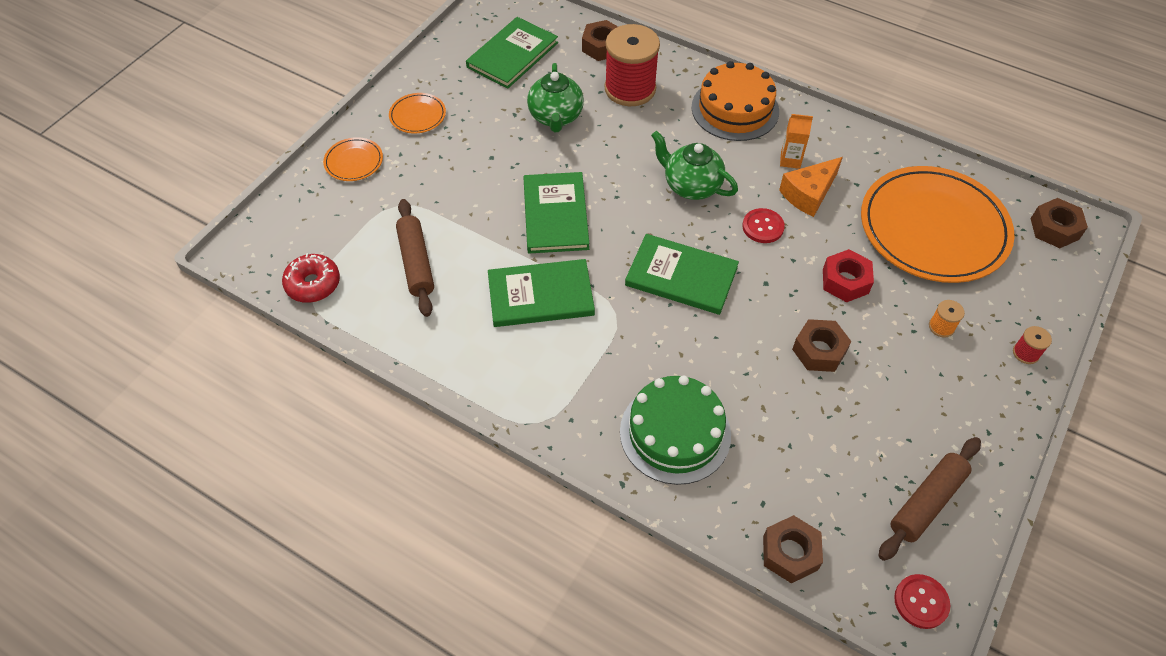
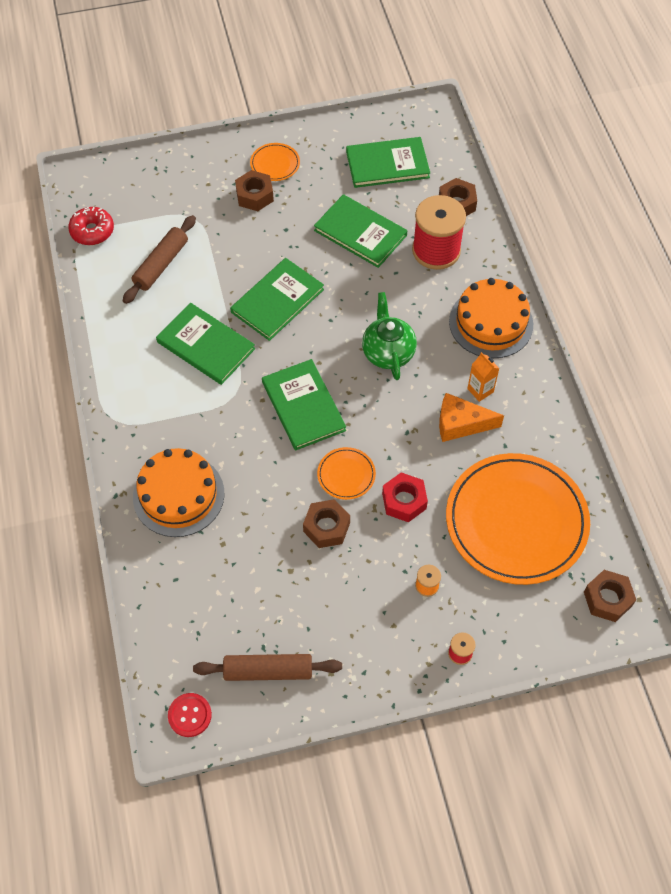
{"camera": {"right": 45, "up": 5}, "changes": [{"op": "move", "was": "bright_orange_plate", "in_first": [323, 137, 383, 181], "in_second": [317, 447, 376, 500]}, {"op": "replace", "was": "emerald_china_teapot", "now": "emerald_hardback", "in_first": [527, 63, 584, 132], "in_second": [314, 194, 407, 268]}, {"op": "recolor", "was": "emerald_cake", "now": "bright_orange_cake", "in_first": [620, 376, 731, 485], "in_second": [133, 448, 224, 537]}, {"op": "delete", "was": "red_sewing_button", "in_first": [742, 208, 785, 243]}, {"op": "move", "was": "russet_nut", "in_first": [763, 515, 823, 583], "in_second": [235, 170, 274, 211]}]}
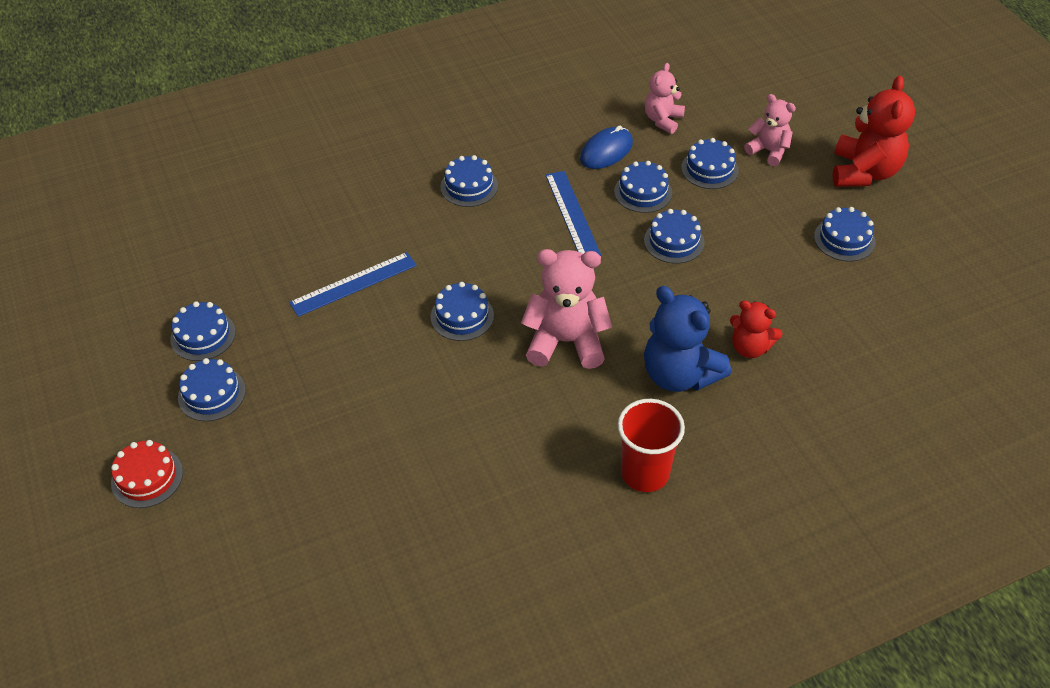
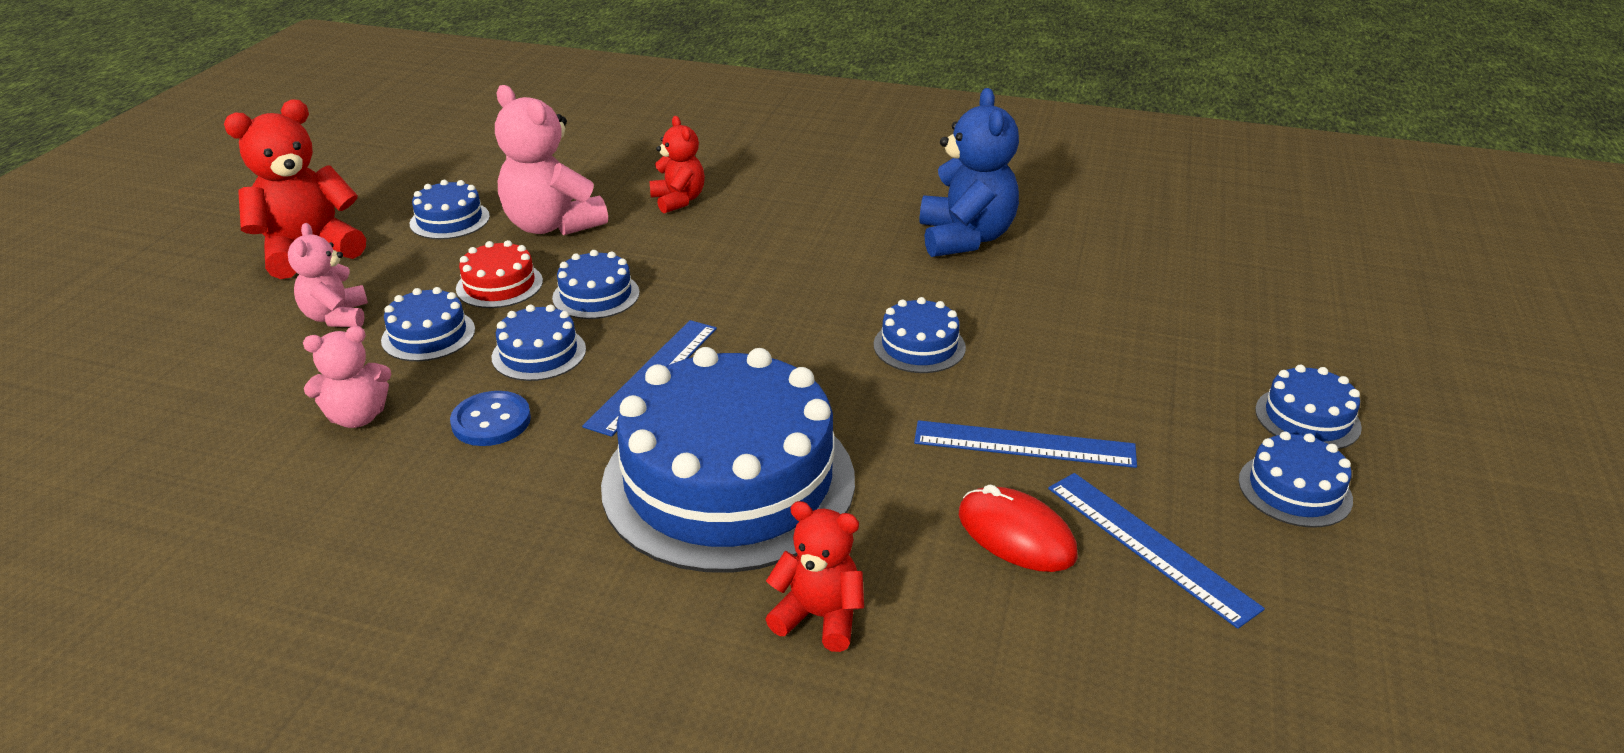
{"camera": {"right": -140, "up": -15}, "changes": [{"op": "move", "was": "red_cake", "in_first": [111, 440, 183, 508], "in_second": [456, 240, 543, 308]}, {"op": "resize", "was": "royal_blue_cake", "in_first": [440, 155, 498, 207], "in_second": [601, 347, 855, 573], "ratio": 2.35}, {"op": "move", "was": "rose-pink_teddy", "in_first": [521, 249, 612, 369], "in_second": [495, 85, 608, 235]}, {"op": "replace", "was": "royal_blue_computer_mouse", "now": "royal_blue_sewing_button", "in_first": [580, 126, 633, 169], "in_second": [450, 391, 531, 446]}, {"op": "delete", "was": "red_beaker", "in_first": [618, 399, 685, 492]}, {"op": "move", "was": "royal_blue_teddy", "in_first": [644, 286, 731, 392], "in_second": [920, 88, 1019, 257]}, {"op": "insert", "now": "red_teddy", "in_second": [766, 501, 864, 652]}, {"op": "insert", "now": "red_computer_mouse", "in_second": [959, 485, 1078, 572]}, {"op": "insert", "now": "royal_blue_straightedge", "in_second": [1048, 473, 1265, 629]}]}
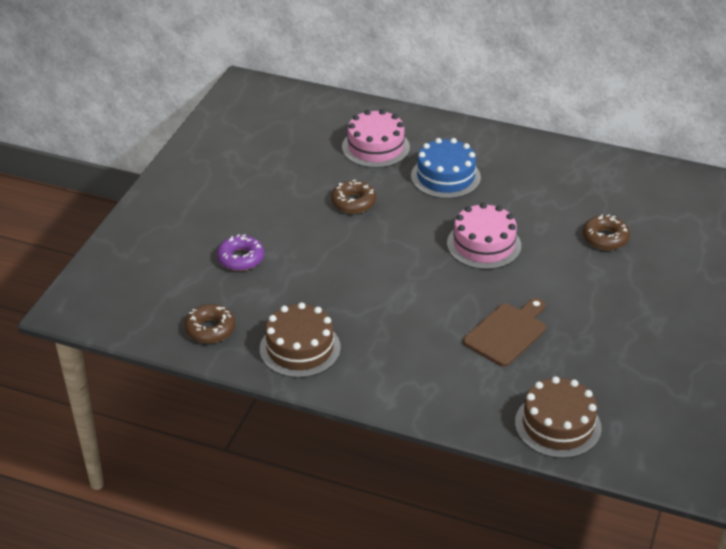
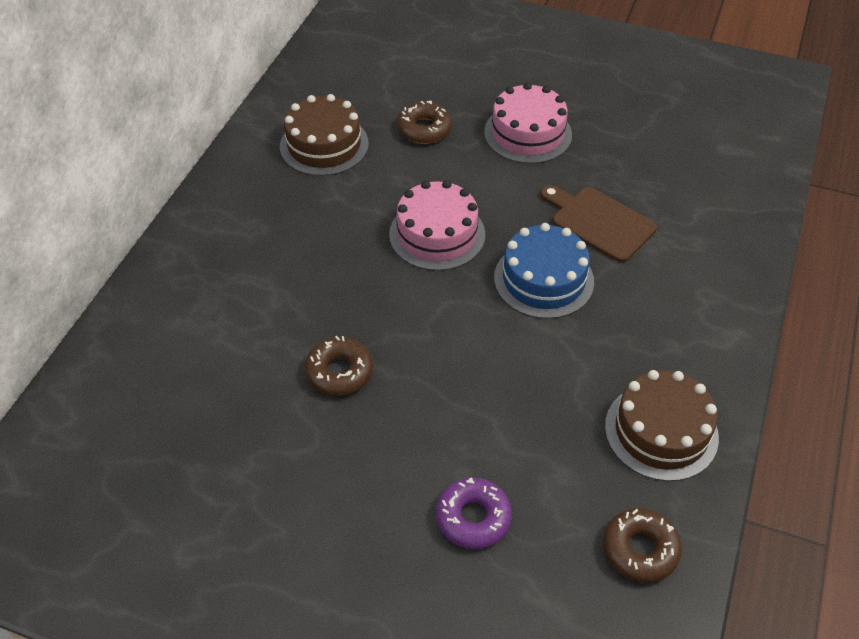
{"camera": {"right": -90, "up": 10}, "changes": [{"op": "move", "was": "rose-pink_cake", "in_first": [342, 109, 410, 168], "in_second": [484, 82, 572, 164]}, {"op": "move", "was": "royal_blue_cake", "in_first": [411, 138, 481, 199], "in_second": [494, 223, 594, 319]}, {"op": "move", "was": "russet_cake", "in_first": [515, 376, 602, 458], "in_second": [280, 94, 369, 176]}]}
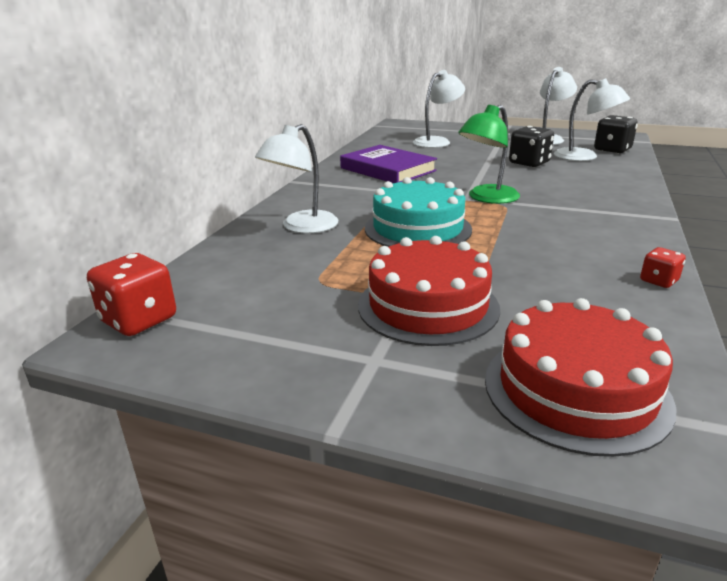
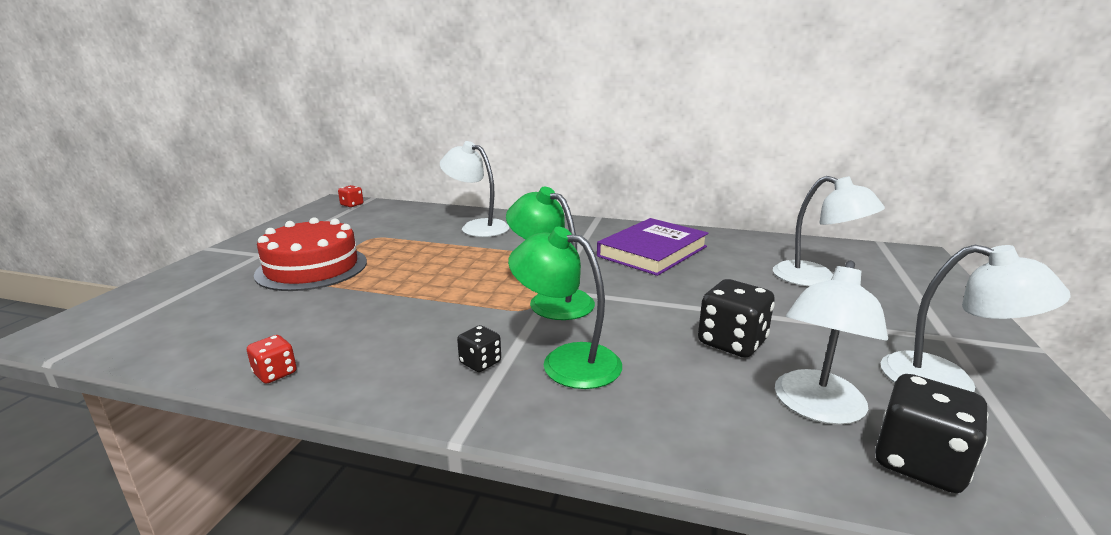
{"camera": {"right": 85, "up": -5}, "changes": [{"op": "resize", "was": "red_dice", "in_first": [87, 253, 176, 336], "in_second": [338, 185, 363, 207], "ratio": 0.55}, {"op": "delete", "was": "teal_cake", "in_first": [365, 177, 472, 247]}, {"op": "delete", "was": "red_cake", "in_first": [485, 298, 676, 457]}, {"op": "insert", "now": "black_dice", "in_second": [457, 325, 501, 372]}, {"op": "insert", "now": "emerald_desk_lamp", "in_second": [508, 227, 622, 389]}]}
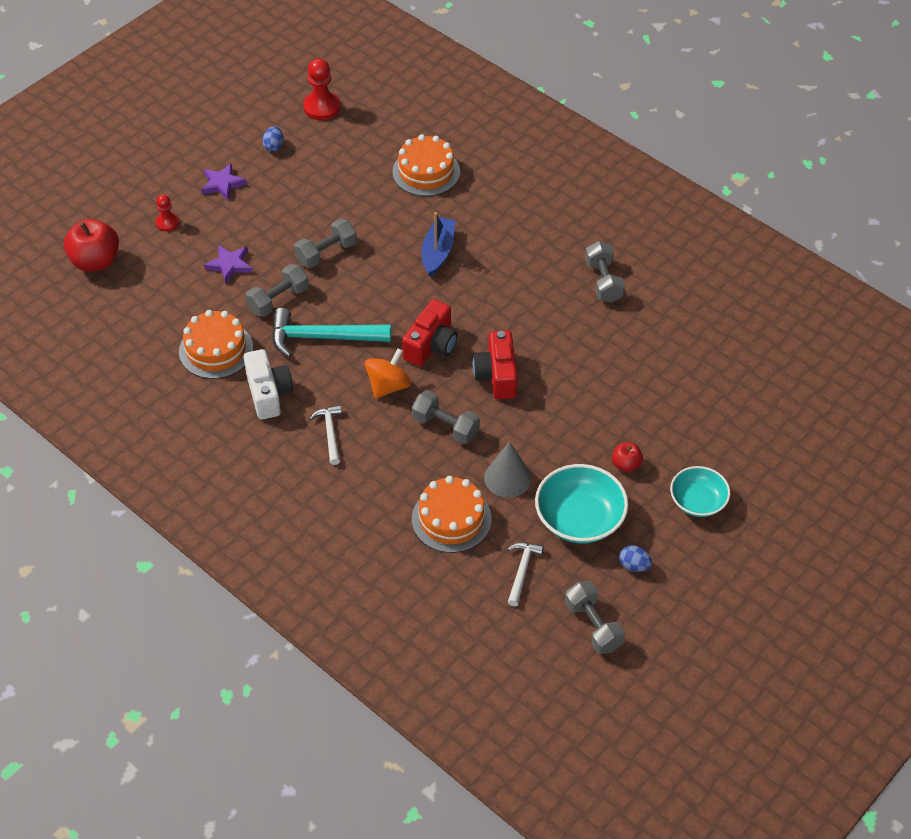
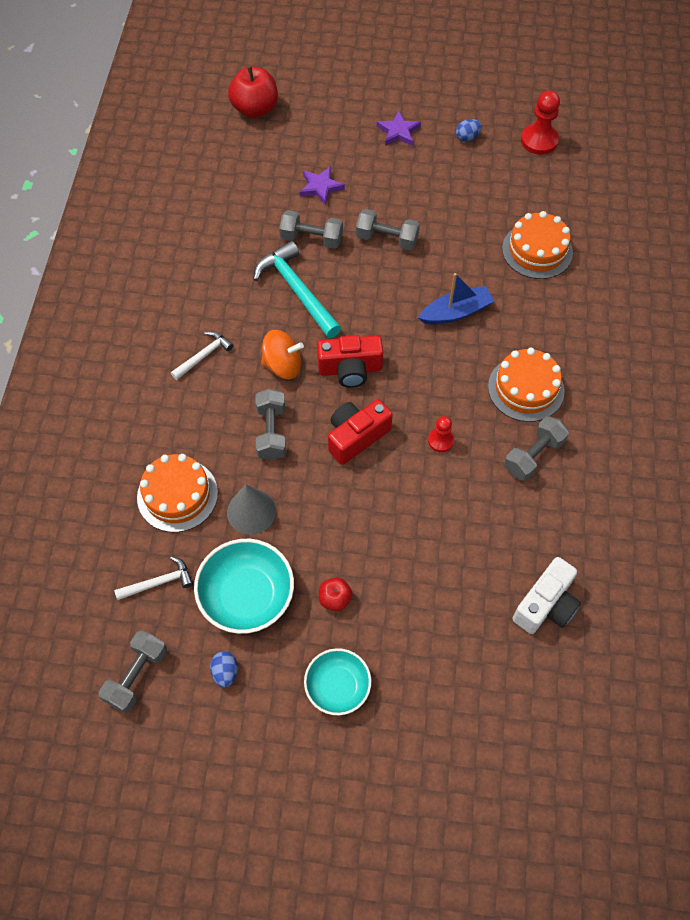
{"camera": {"right": 55, "up": 10}, "changes": [{"op": "move", "was": "red_pawn", "in_first": [156, 194, 179, 231], "in_second": [428, 416, 454, 452]}, {"op": "move", "was": "bright_orange_cake", "in_first": [179, 310, 253, 379], "in_second": [488, 347, 565, 422]}, {"op": "move", "was": "white_photo_camera", "in_first": [244, 349, 293, 420], "in_second": [512, 557, 581, 634]}]}
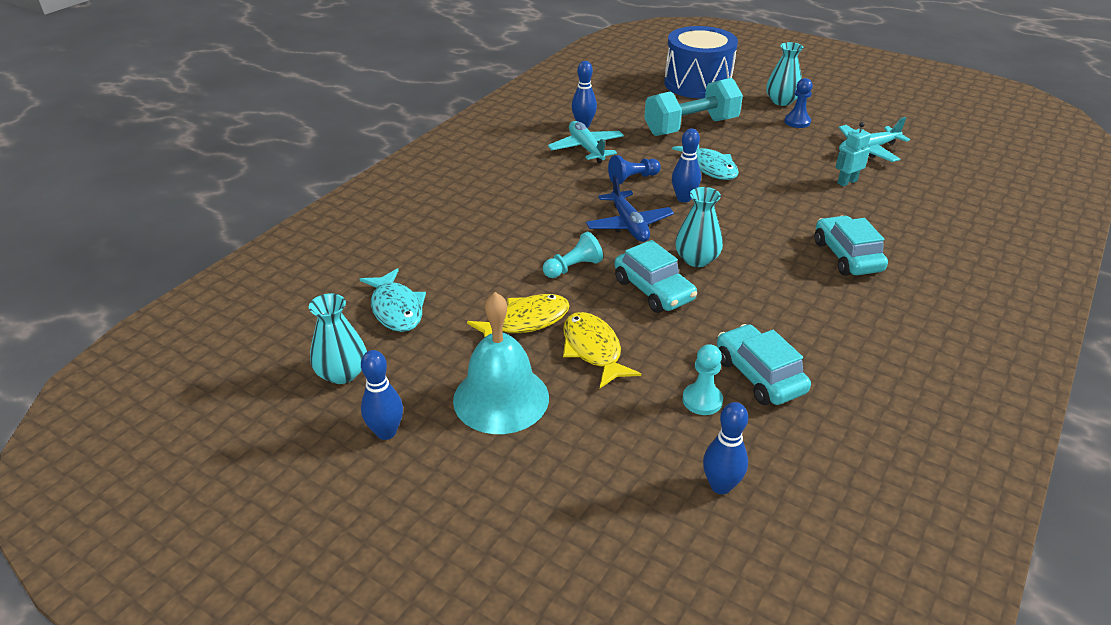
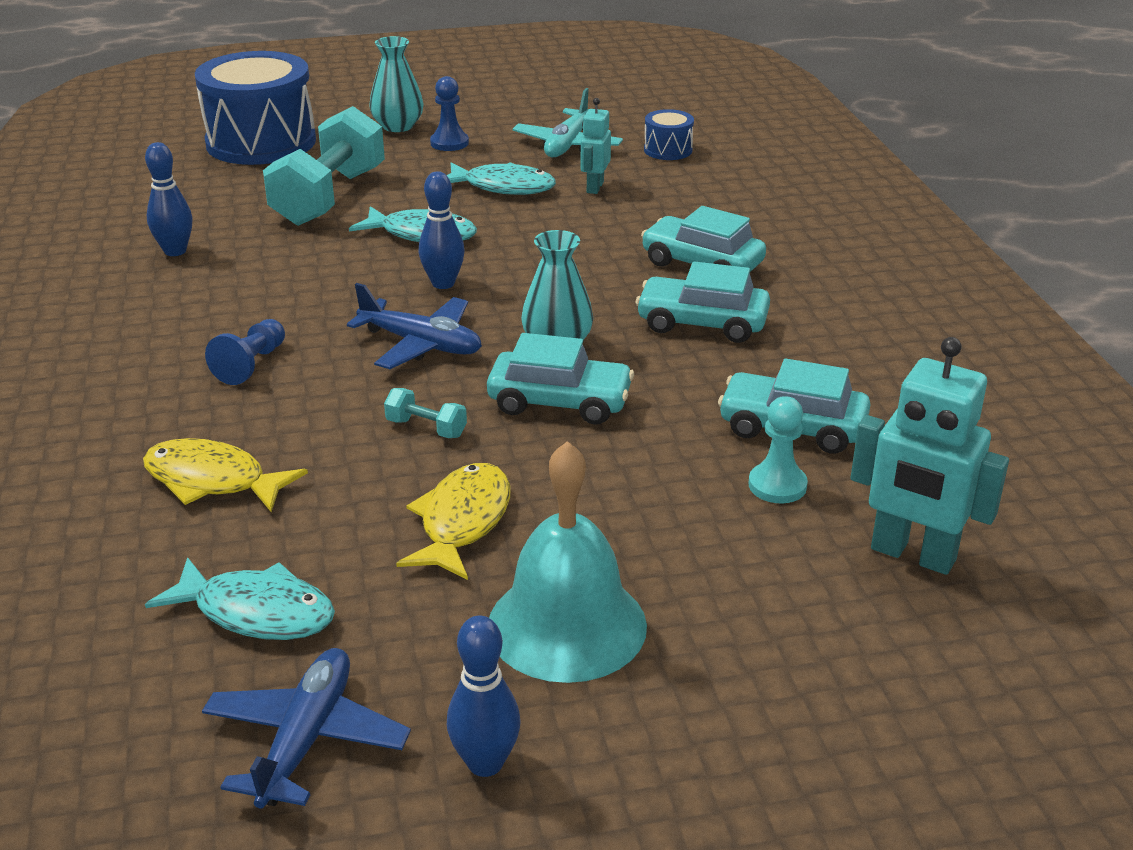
{"camera": {"right": -45, "up": -5}, "changes": [{"op": "replace", "was": "teal_flower_vase", "now": "royal_blue_aeroplane", "in_first": [309, 293, 367, 384], "in_second": [202, 648, 411, 809]}, {"op": "replace", "was": "teal_pawn", "now": "teal_hand_weight", "in_first": [543, 232, 603, 278], "in_second": [384, 388, 467, 438]}, {"op": "delete", "was": "teal_aeroplane", "in_first": [548, 121, 624, 163]}, {"op": "move", "was": "bright_yellow_fish", "in_first": [563, 312, 641, 388], "in_second": [143, 438, 308, 512]}, {"op": "move", "was": "royal_blue_pawn", "in_first": [608, 155, 661, 184], "in_second": [205, 319, 285, 385]}, {"op": "replace", "was": "royal_blue_skittle", "now": "teal_robot", "in_first": [703, 402, 748, 494], "in_second": [851, 337, 1009, 575]}, {"op": "insert", "now": "teal_fish", "in_second": [447, 162, 556, 195]}, {"op": "insert", "now": "teal_automobile", "in_second": [636, 261, 770, 343]}, {"op": "insert", "now": "royal_blue_drum", "in_second": [644, 109, 694, 160]}]}
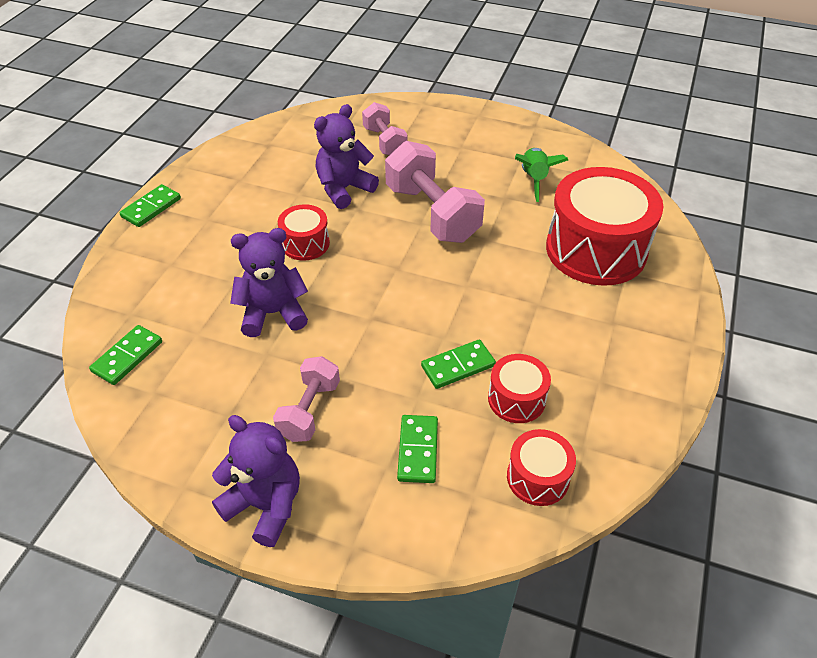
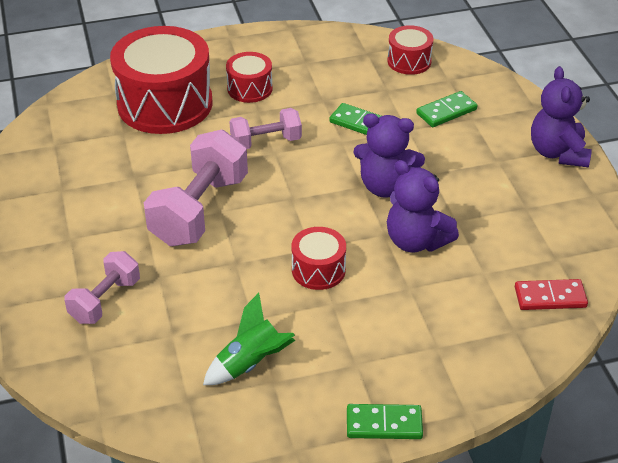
{"camera": {"right": -125, "up": -5}, "changes": [{"op": "recolor", "was": "emerald_domino", "now": "red_domino", "in_first": [89, 325, 162, 385], "in_second": [515, 279, 588, 310]}, {"op": "move", "was": "rose-pink_hand_weight", "in_first": [273, 356, 340, 442], "in_second": [229, 108, 302, 149]}, {"op": "move", "was": "violet_teddy", "in_first": [314, 104, 379, 209], "in_second": [353, 113, 425, 198]}, {"op": "move", "was": "red_drum", "in_first": [488, 354, 551, 423], "in_second": [226, 52, 273, 103]}, {"op": "move", "was": "emerald_spaceship", "in_first": [515, 148, 568, 202], "in_second": [203, 293, 295, 385]}]}
